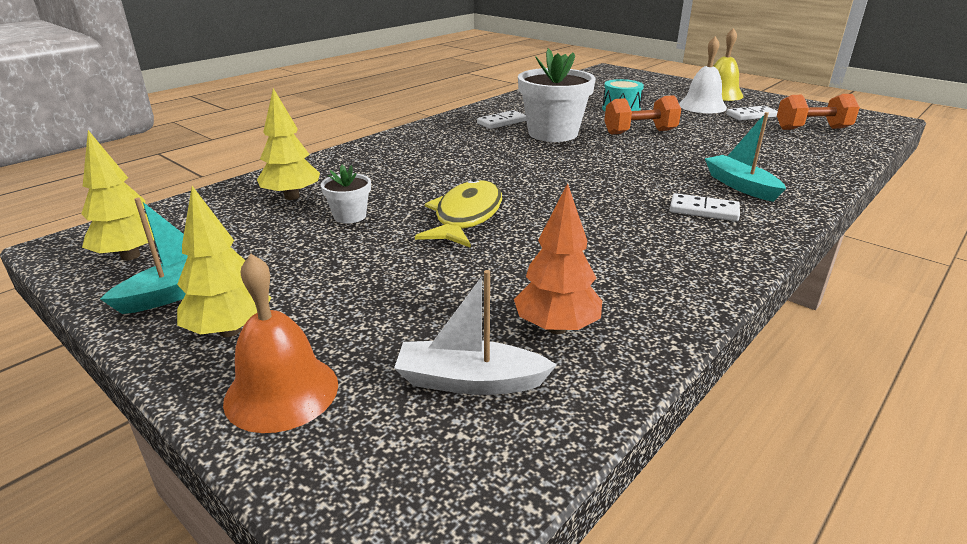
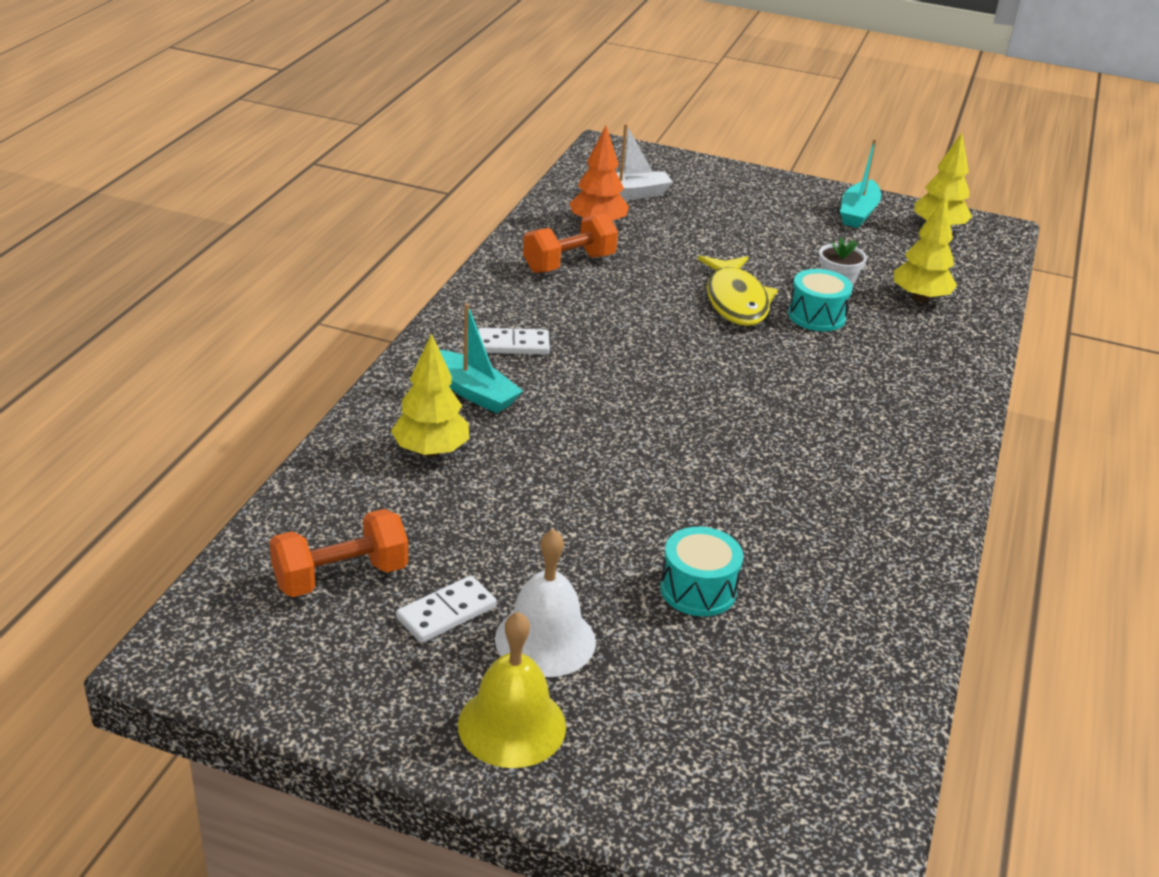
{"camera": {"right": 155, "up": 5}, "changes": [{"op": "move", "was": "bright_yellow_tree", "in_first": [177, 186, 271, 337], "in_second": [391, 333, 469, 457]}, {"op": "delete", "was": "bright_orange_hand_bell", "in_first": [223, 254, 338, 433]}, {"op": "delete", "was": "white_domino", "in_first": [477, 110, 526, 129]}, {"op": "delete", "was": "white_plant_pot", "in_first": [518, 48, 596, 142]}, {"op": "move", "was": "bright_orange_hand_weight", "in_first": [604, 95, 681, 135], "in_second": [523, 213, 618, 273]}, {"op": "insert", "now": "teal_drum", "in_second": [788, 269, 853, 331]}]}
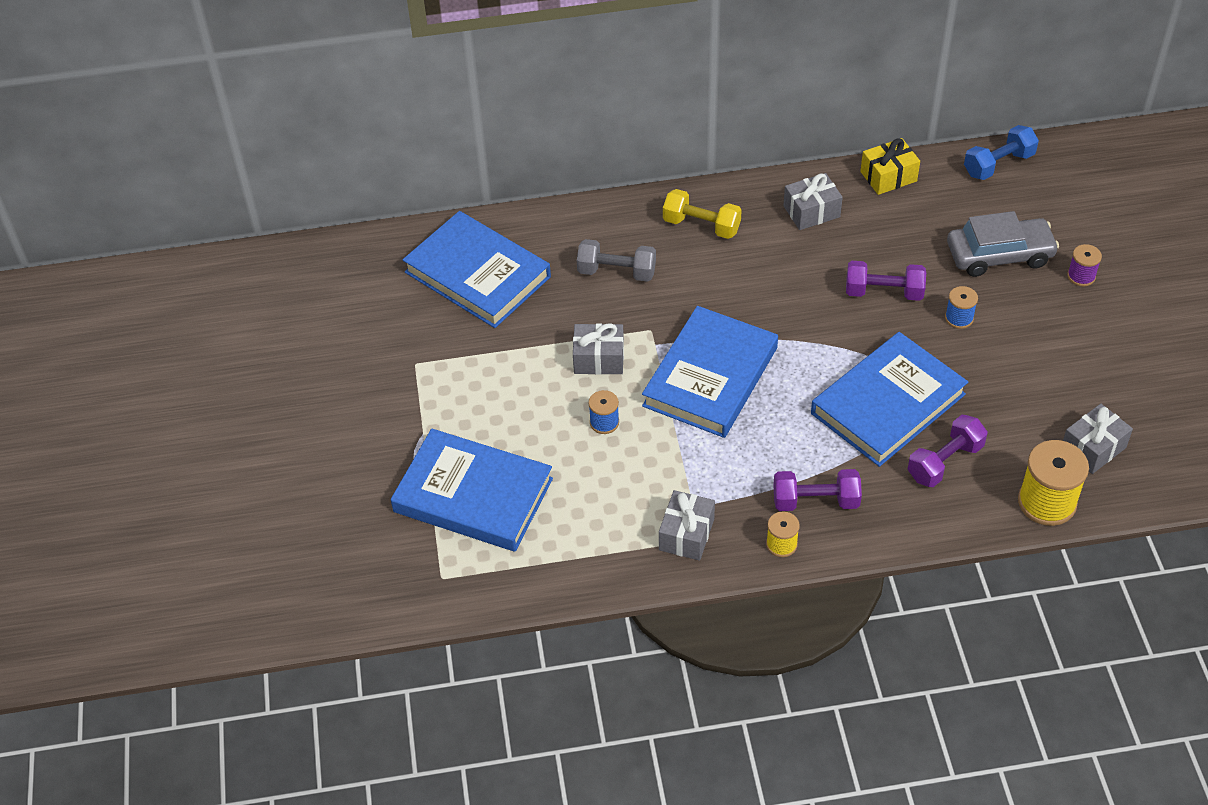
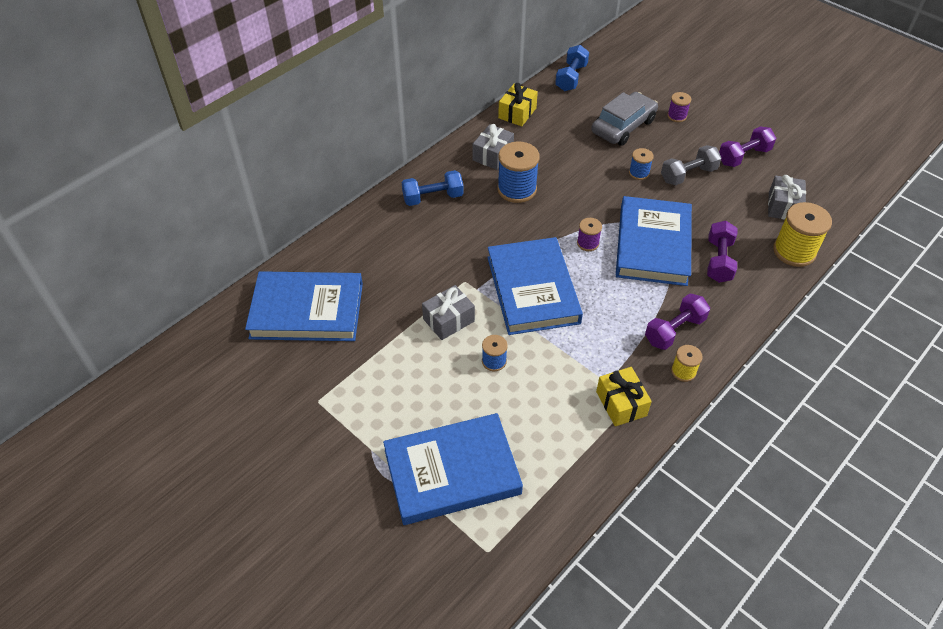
{"camera": {"right": -40, "up": 0}, "changes": [{"op": "move", "was": "ash-grey_hand_weight", "in_first": [577, 239, 656, 282], "in_second": [661, 145, 721, 185]}, {"op": "recolor", "was": "ash-grey_present", "now": "bright_yellow_present", "in_first": [659, 490, 715, 561], "in_second": [596, 367, 652, 426]}, {"op": "recolor", "was": "bright_yellow_hand_weight", "now": "royal_blue_hand_weight", "in_first": [663, 189, 742, 239], "in_second": [402, 170, 464, 206]}, {"op": "move", "was": "violet_hand_weight", "in_first": [846, 261, 926, 301], "in_second": [719, 127, 776, 167]}, {"op": "insert", "now": "royal_blue_reel_of_thread", "in_second": [497, 142, 540, 203]}, {"op": "insert", "now": "violet_reel_of_thread", "in_second": [577, 218, 602, 251]}]}
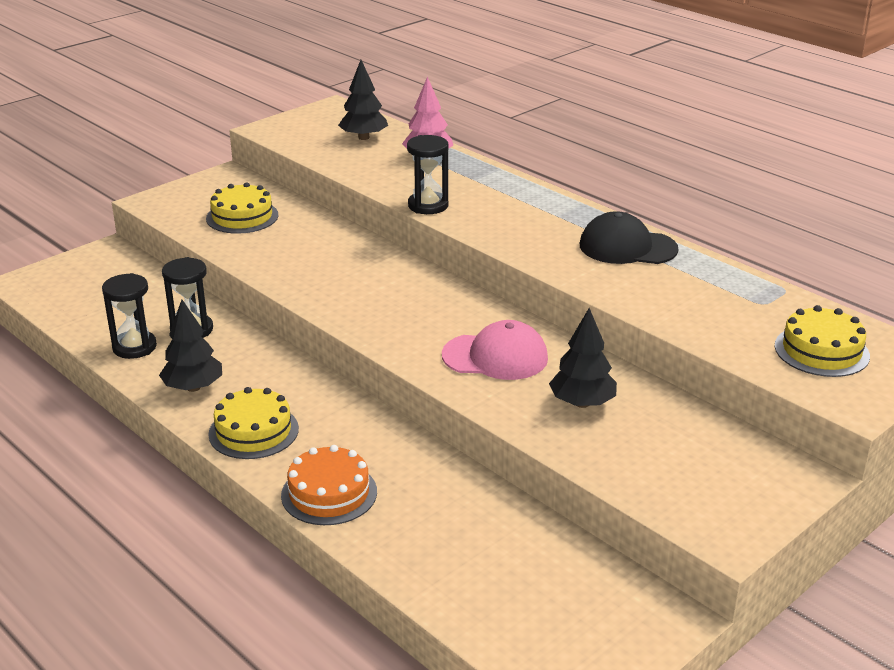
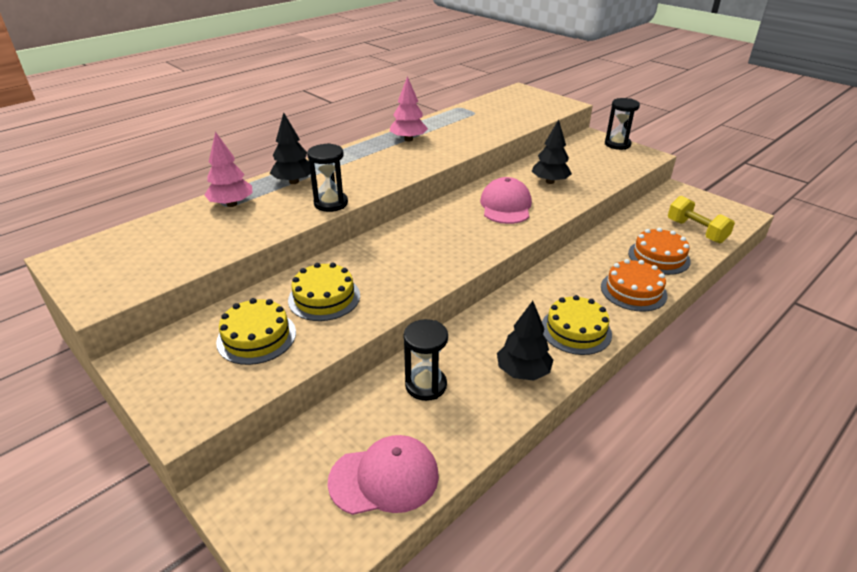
{"camera": {"right": -90, "up": 5}, "changes": [{"op": "move", "was": "black_sand_timer", "in_first": [102, 273, 157, 359], "in_second": [605, 98, 640, 150]}, {"op": "move", "was": "black_tree", "in_first": [338, 60, 388, 140], "in_second": [270, 112, 310, 184]}, {"op": "replace", "was": "black_cap", "now": "rose-pink_tree", "in_first": [580, 211, 679, 264], "in_second": [390, 76, 428, 141]}, {"op": "move", "was": "bright_yellow_cake", "in_first": [775, 305, 870, 377], "in_second": [288, 262, 360, 321]}, {"op": "insert", "now": "rose-pink_cap", "in_second": [328, 435, 439, 515]}, {"op": "insert", "now": "bright_orange_cake", "in_second": [628, 228, 691, 275]}, {"op": "insert", "now": "bright_yellow_hand_weight", "in_second": [668, 196, 735, 243]}]}
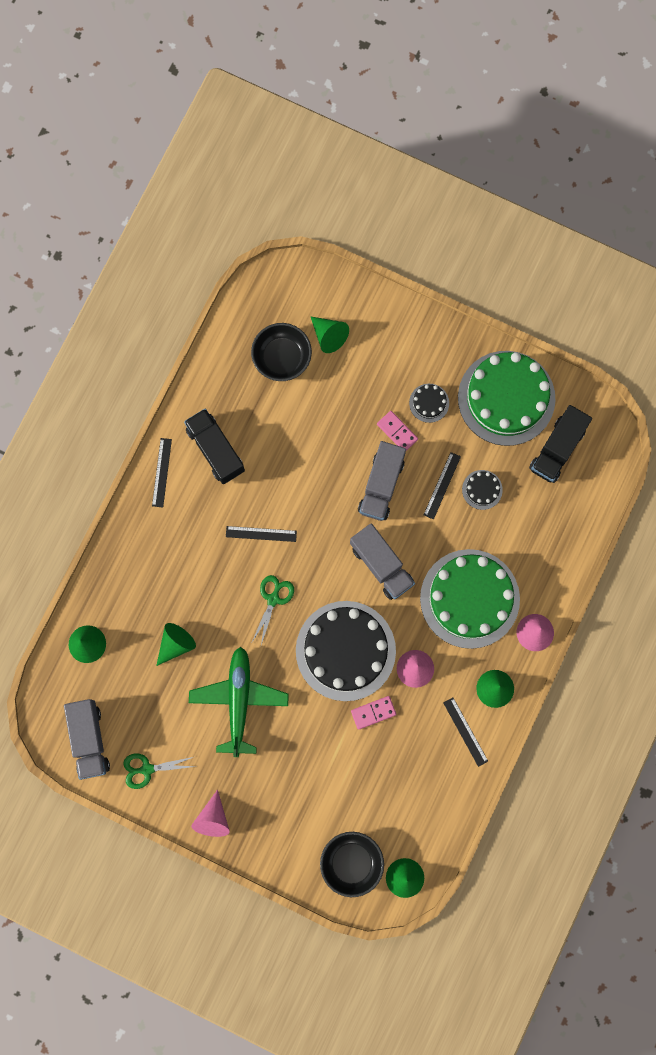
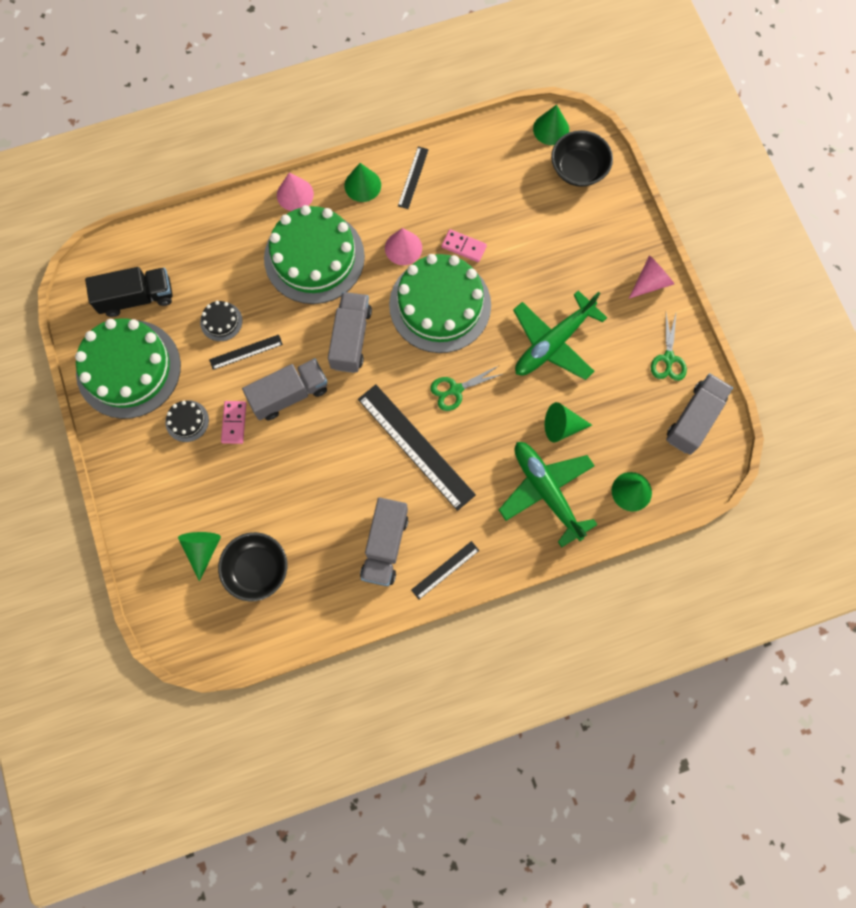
{"camera": {"right": -135, "up": -5}, "changes": [{"op": "rotate", "was": "emerald_pair_of_scissors", "in_first": [123, 754, 196, 789], "in_second": [651, 313, 687, 381], "clockwise": 60}, {"op": "recolor", "was": "black_toy_truck", "now": "ash-grey_toy_truck", "in_first": [184, 409, 245, 484], "in_second": [360, 497, 408, 586]}, {"op": "resize", "was": "black_straightedge", "in_first": [226, 526, 297, 542], "in_second": [358, 384, 476, 511], "ratio": 2.02}, {"op": "recolor", "was": "black_cake", "now": "emerald_cake", "in_first": [296, 601, 396, 701], "in_second": [389, 254, 491, 353]}, {"op": "insert", "now": "emerald_aeroplane", "in_second": [499, 442, 598, 547]}]}
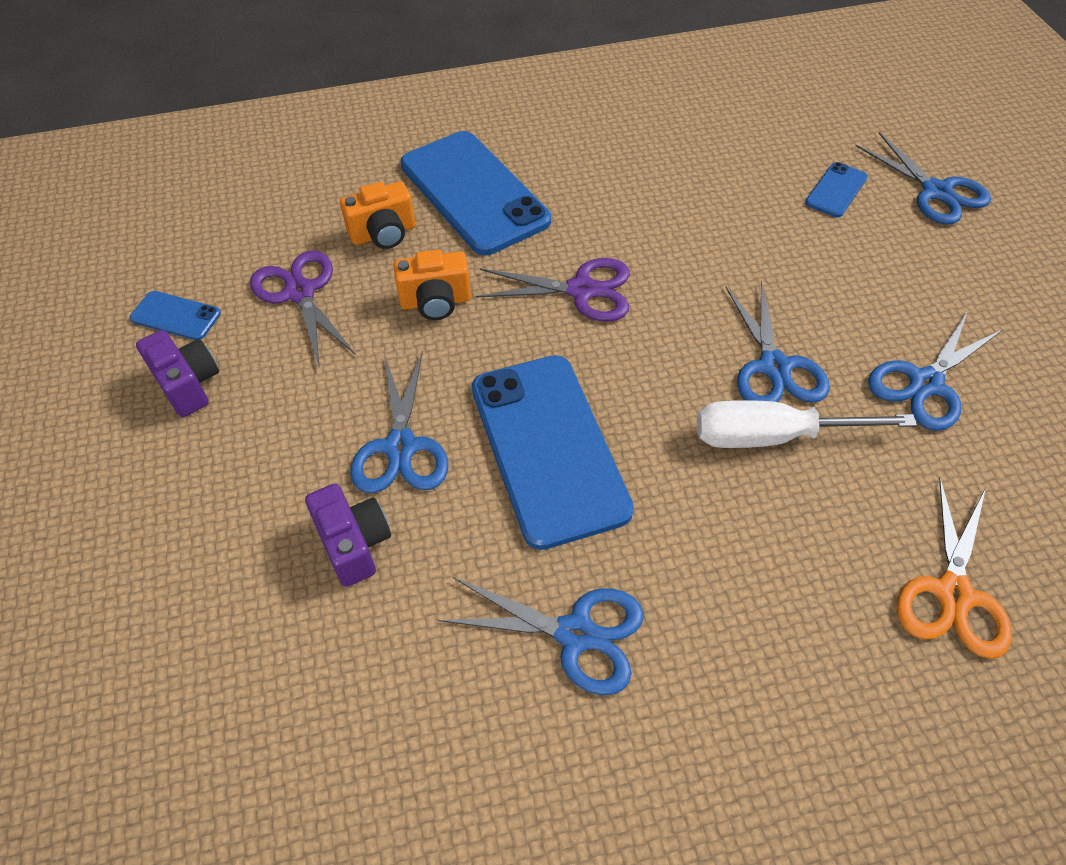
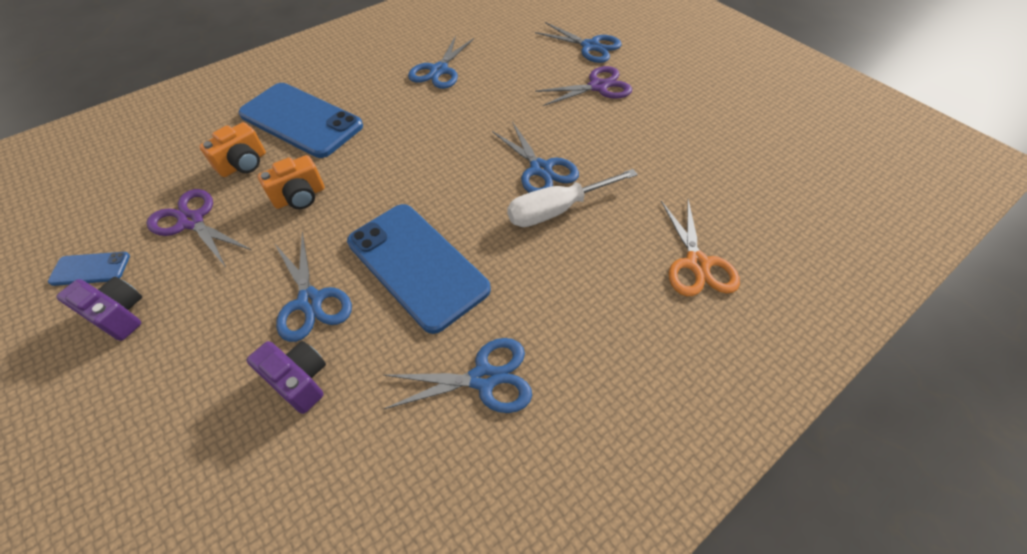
{"camera": {"right": -25, "up": 0}, "changes": [{"op": "move", "was": "violet_pair_of_scissors", "in_first": [476, 258, 630, 322], "in_second": [535, 66, 632, 106]}, {"op": "delete", "was": "royal_blue_mobile_phone", "in_first": [805, 162, 868, 217]}, {"op": "move", "was": "royal_blue_pair_of_scissors", "in_first": [868, 311, 1002, 431], "in_second": [408, 35, 474, 89]}]}
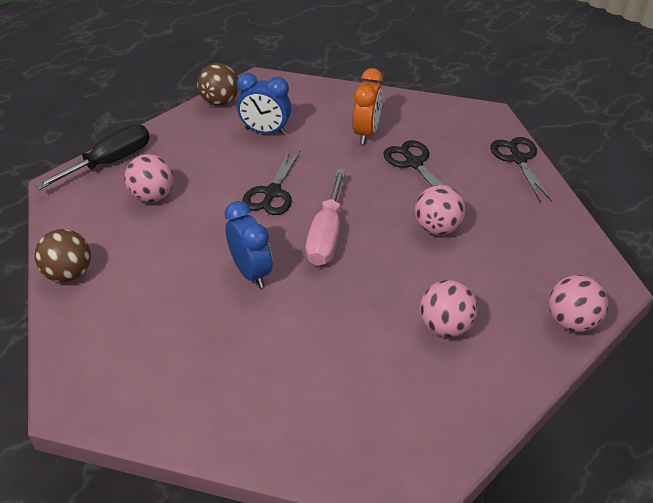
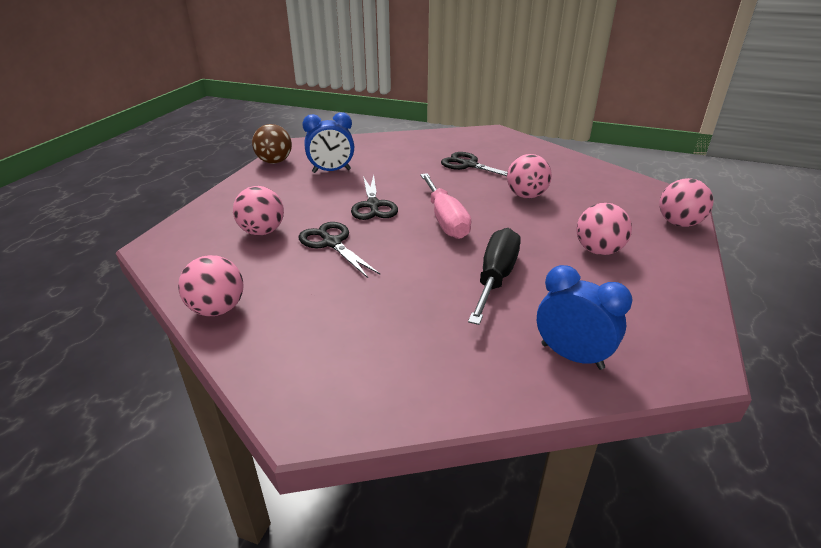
{"camera": {"right": -25, "up": -10}, "changes": [{"op": "recolor", "was": "russet_ball", "now": "rose-pink_ball", "in_first": [34, 229, 91, 282], "in_second": [178, 255, 244, 316]}, {"op": "move", "was": "black_screwdriver", "in_first": [35, 124, 150, 190], "in_second": [468, 228, 521, 325]}, {"op": "move", "was": "royal_blue_alarm_clock", "in_first": [225, 201, 273, 288], "in_second": [537, 265, 633, 370]}, {"op": "delete", "was": "bright_orange_alarm_clock", "in_first": [353, 68, 383, 144]}, {"op": "move", "was": "black_pair_of_scissors", "in_first": [490, 137, 552, 203], "in_second": [298, 222, 380, 278]}]}
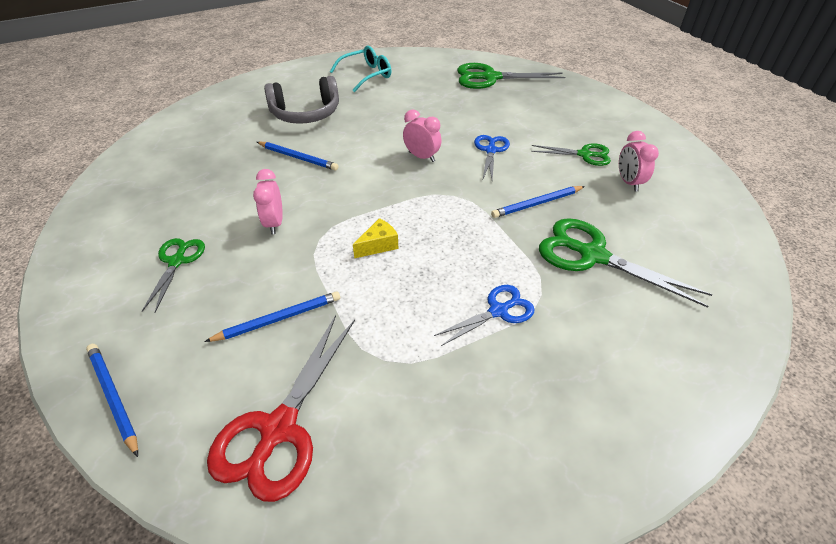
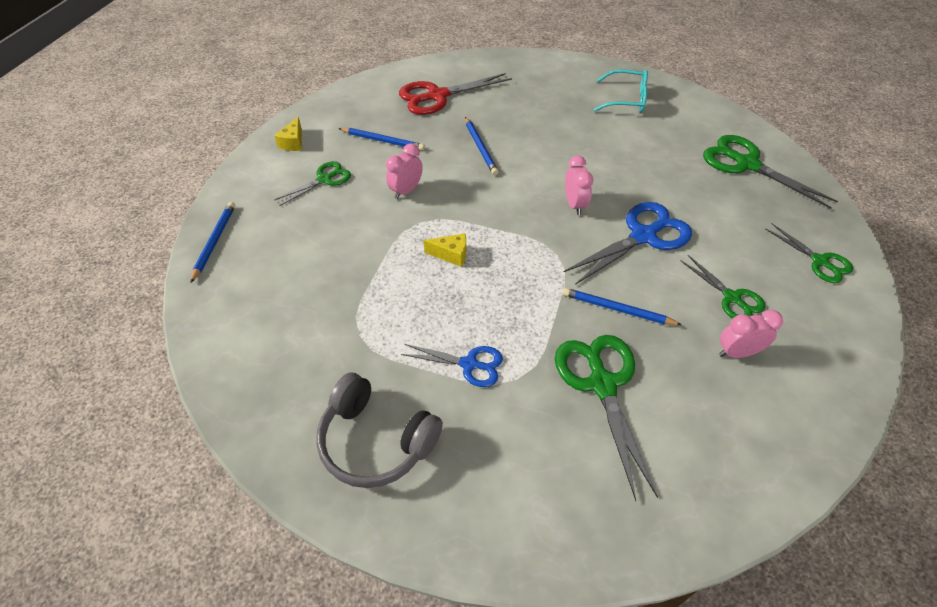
{"camera": {"right": 45, "up": 5}, "changes": [{"op": "move", "was": "royal_blue_wooden_pencil", "in_first": [204, 291, 340, 342], "in_second": [338, 128, 425, 151]}, {"op": "move", "was": "red_pair_of_scissors", "in_first": [207, 315, 355, 502], "in_second": [399, 73, 512, 115]}, {"op": "move", "was": "ash-grey_headset", "in_first": [264, 76, 339, 124], "in_second": [316, 373, 443, 488]}, {"op": "resize", "was": "royal_blue_pair_of_scissors", "in_first": [474, 135, 510, 179], "in_second": [564, 202, 692, 285], "ratio": 1.68}, {"op": "rotate", "was": "rose-pink_alarm_clock", "in_first": [619, 131, 659, 192], "in_second": [719, 310, 783, 358], "clockwise": 45}, {"op": "insert", "now": "bright_yellow_cheese", "in_second": [274, 117, 302, 151]}, {"op": "insert", "now": "emerald_pair_of_scissors", "in_second": [765, 224, 853, 283]}]}
